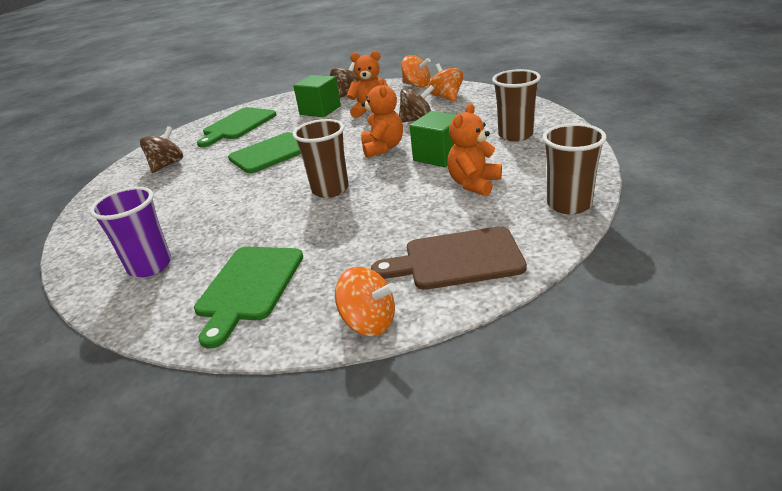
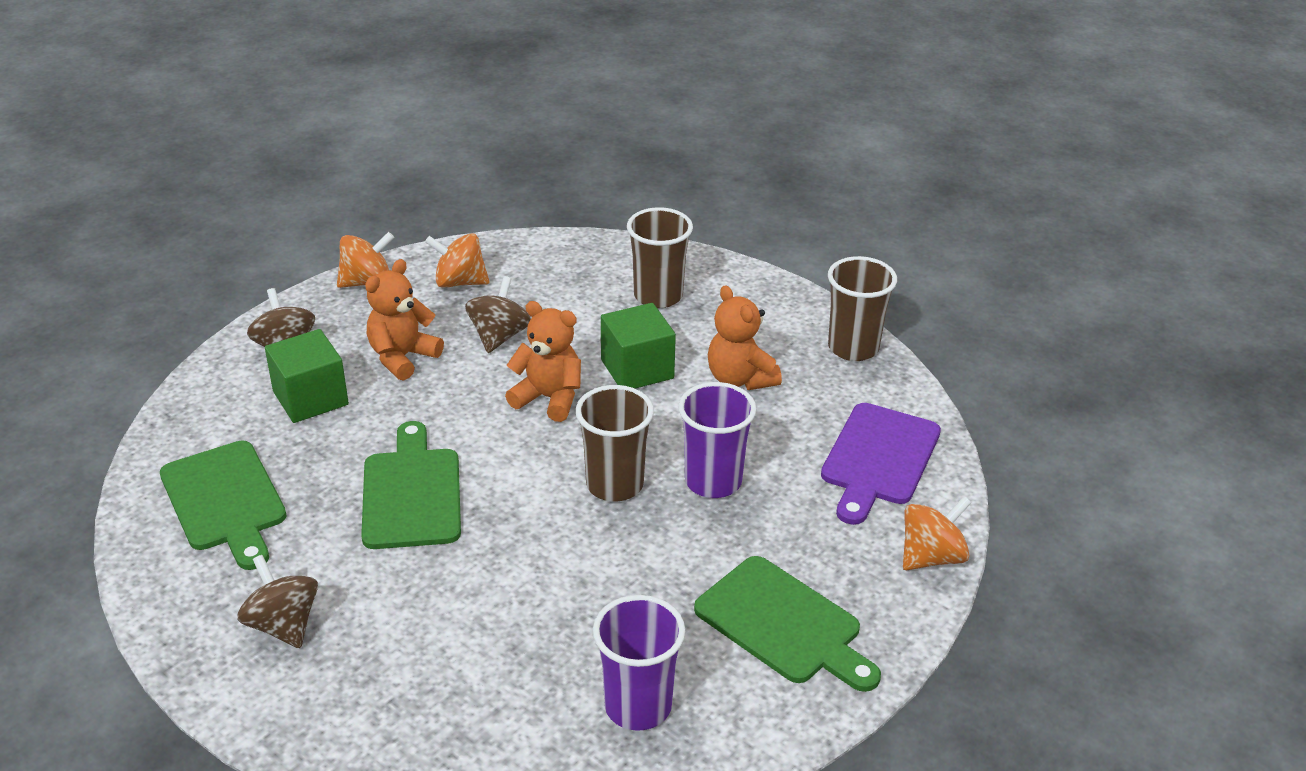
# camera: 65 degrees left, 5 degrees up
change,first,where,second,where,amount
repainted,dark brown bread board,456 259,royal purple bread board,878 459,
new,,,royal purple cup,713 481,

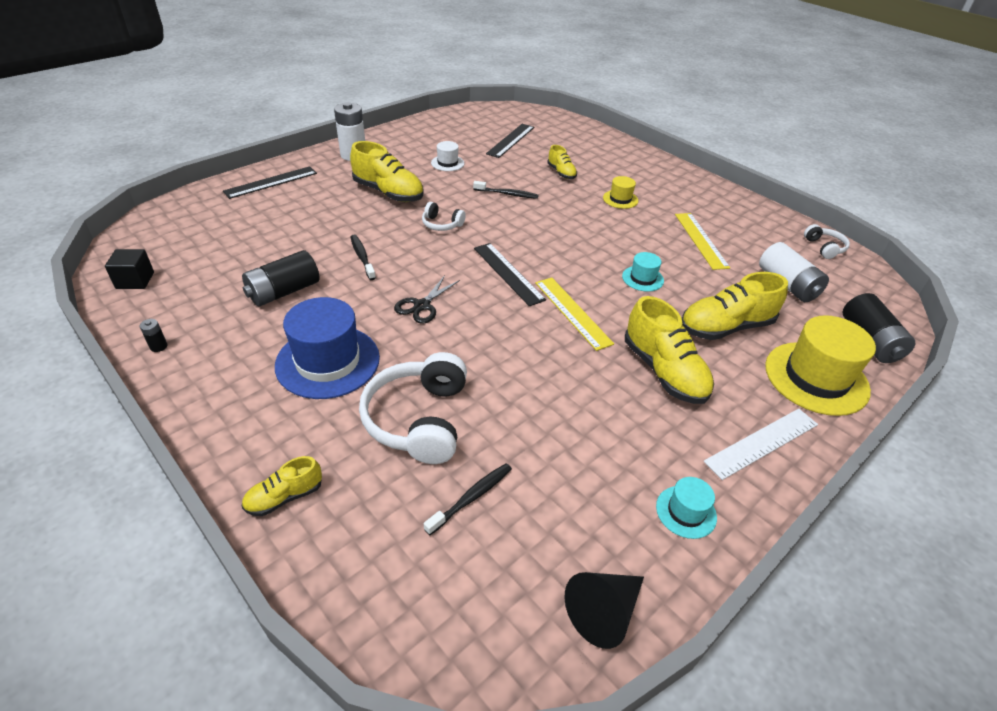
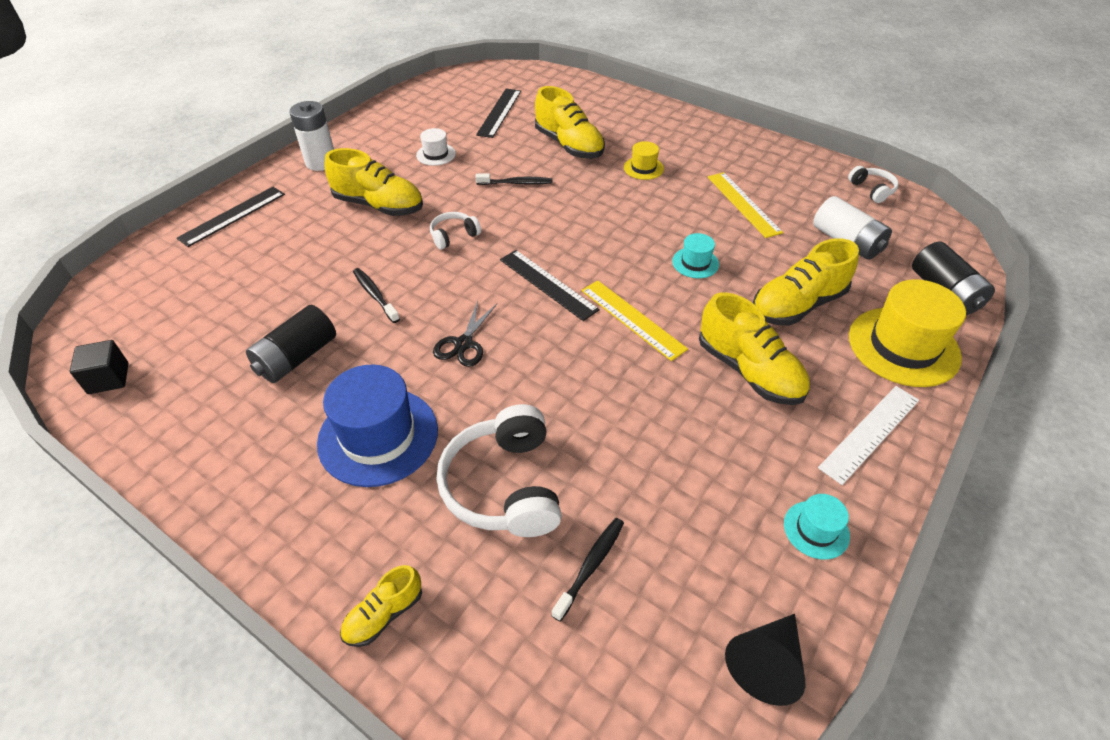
# camera: 10 degrees left, 5 degrees up
change,first,where,second,where,amount
scaled,golden sneaker,561 173,,569 145,x1.84
rotated,snow-white headphones,441 224,,453 236,135 degrees clockwise
gone,jet-black power cell,158 346,,,

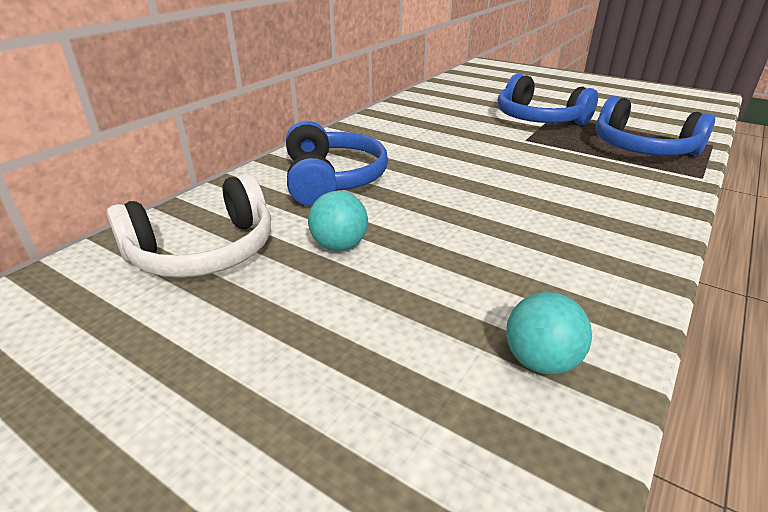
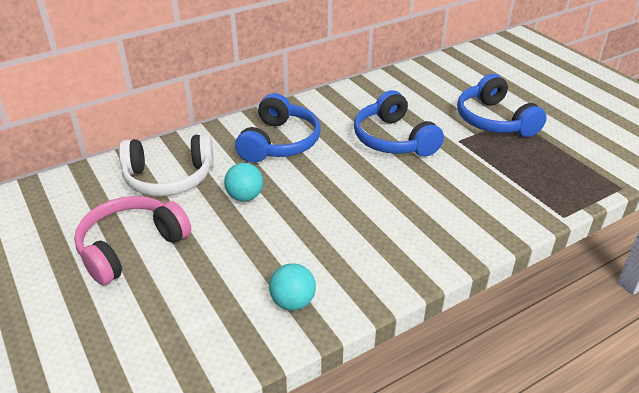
# camera: 25 degrees right, 5 degrees up
change,first,where,second,where,amount
shifted,cobalt headphones,642 148,,393 139,
new,,,rosy headphones,131 247,

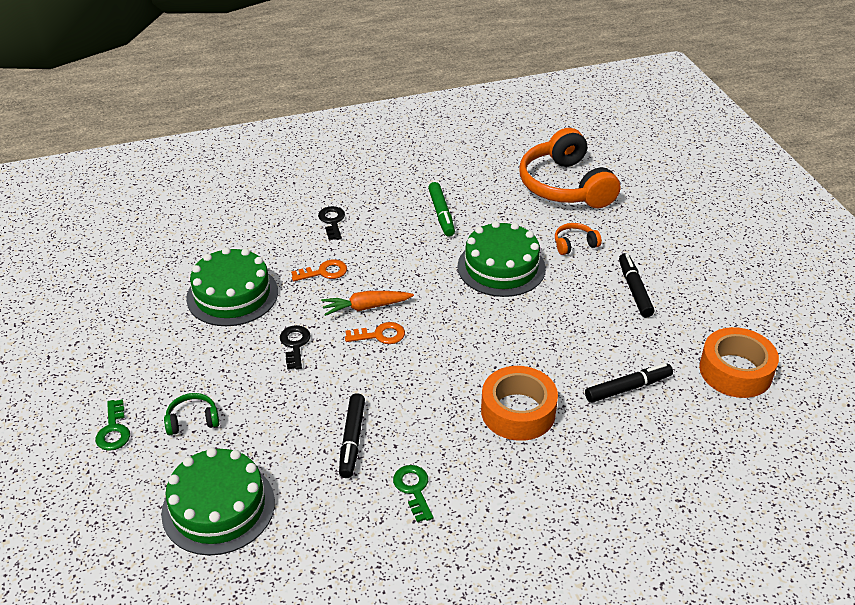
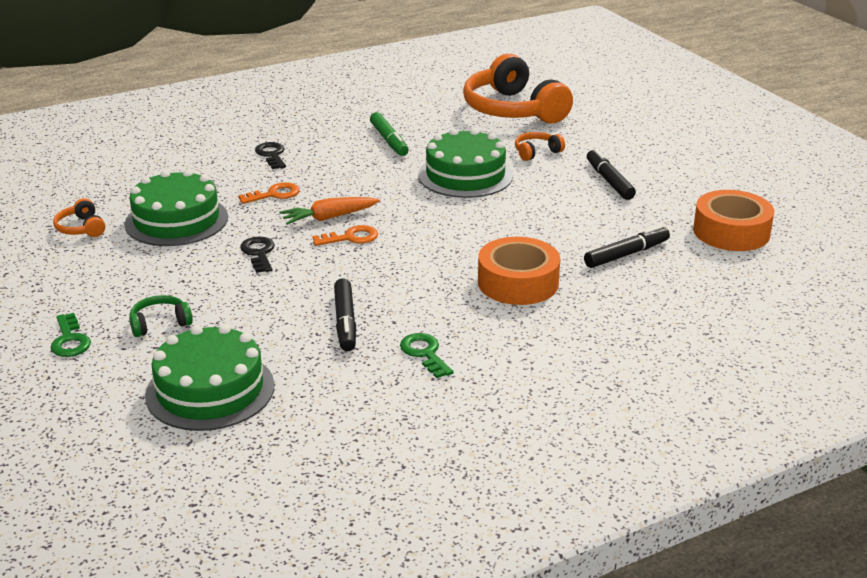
# camera: 10 degrees left, 10 degrees down
change,first,where,second,where,amount
new,,,orange headphones,81 228,

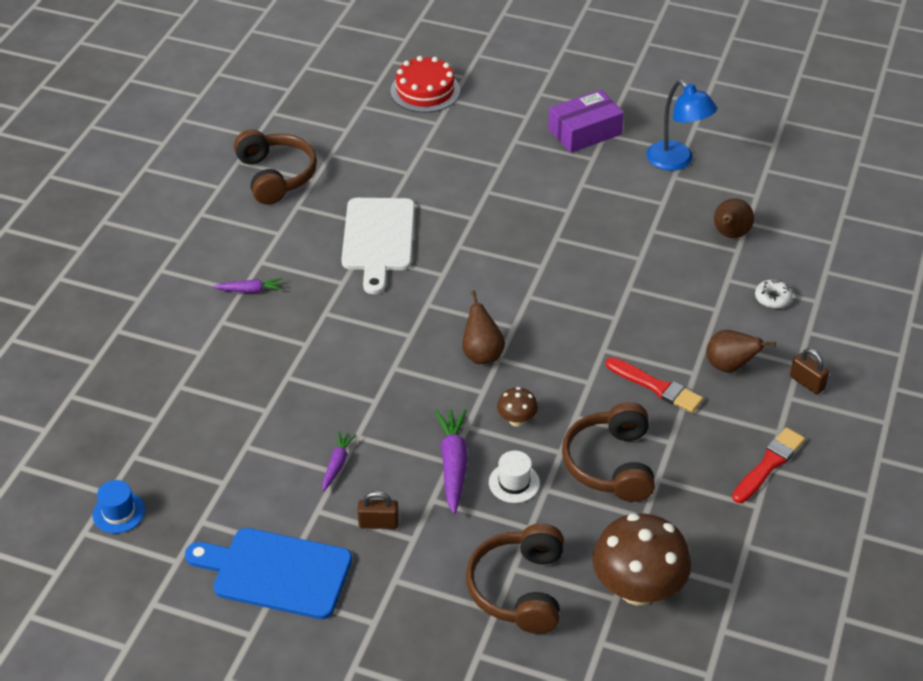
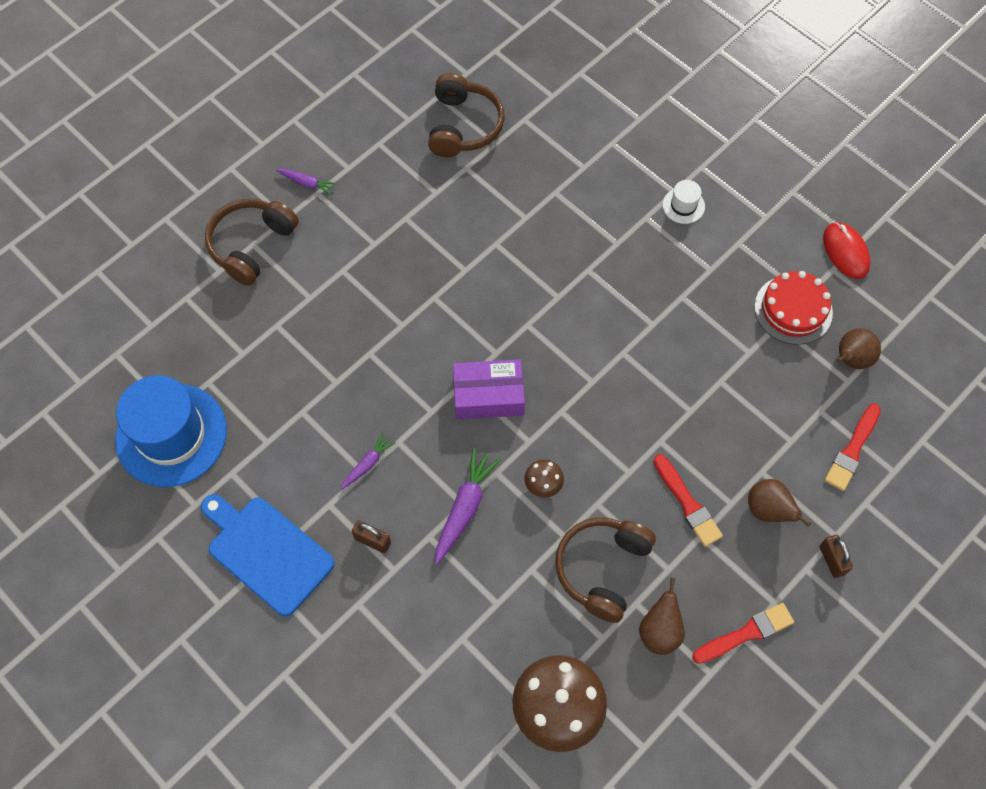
# camera: 25 degrees right, 20 degrees up
change,first,where,second,where,amount
shifted,red gateau,425 90,,793 309,
swapped,cobalt desk lamp,676 161,red computer mouse,845 252,
shifted,royal purple parcel,585 132,,488 396,
gone,snow-white bread board,378 239,,,
shifted,royal purple toy carrot,250 290,,307 184,
swapped,snow-white glazed donut,772 298,red paint brush,852 450,
shifted,dark brown toy pear,482 354,,659 631,
shifted,snow-white top hat,514 483,,683 205,
scaled,cobalt top hat,119 512,,171 435,x2.38
shifted,dark brown headphones,519 589,,251 245,

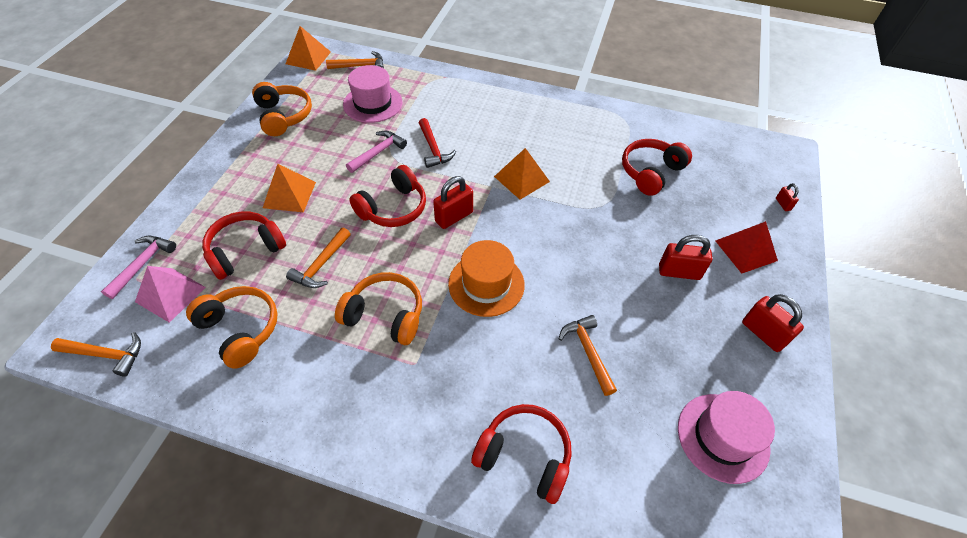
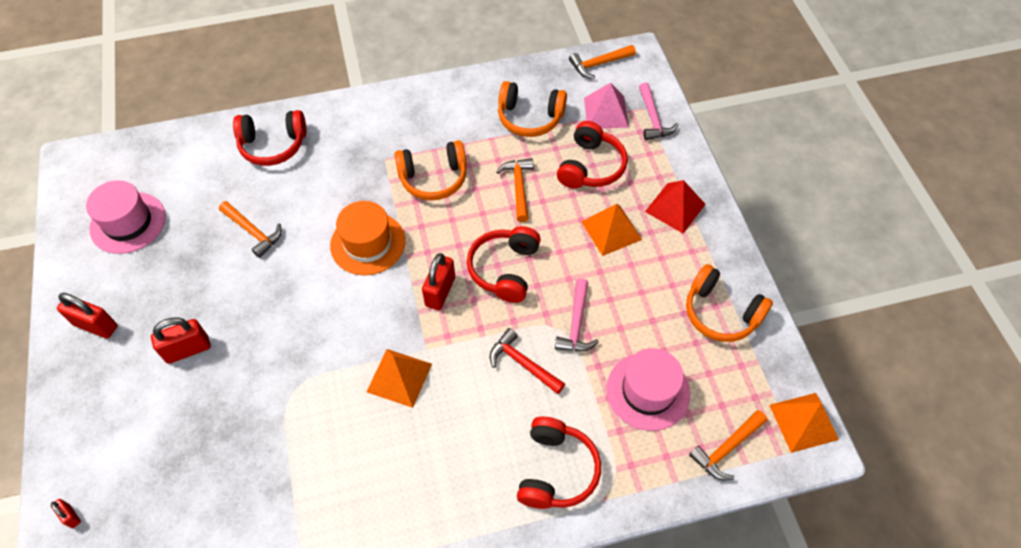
# camera: 150 degrees right, 5 degrees up
change,first,where,second,where,amount
shifted,red headphones,650 172,,556 470,
shifted,red solid pyramid,746 250,,675 208,

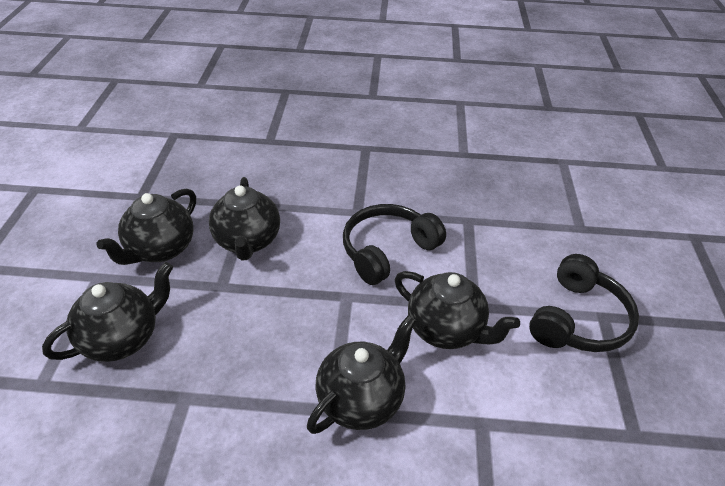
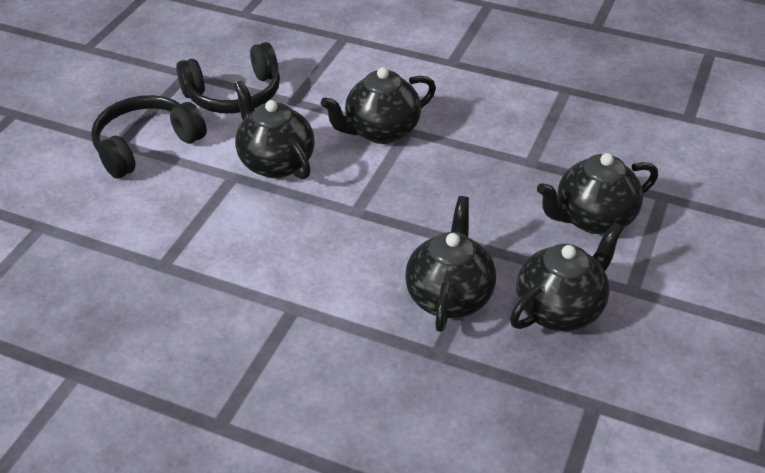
# camera: 160 degrees left, 0 degrees up
change,first,where,second,where,amount
shifted,jet-black headphones,387 250,,234 95,

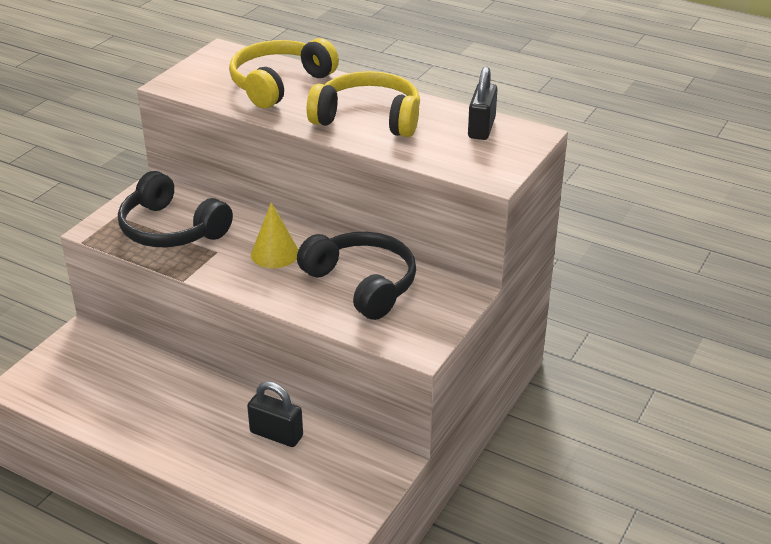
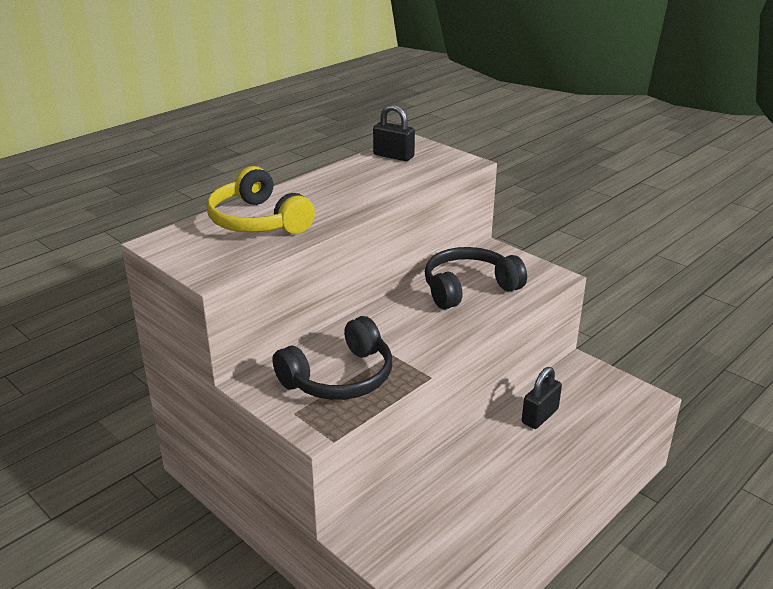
# camera: 75 degrees left, 5 degrees down
change,first,where,second,where,amount
gone,golden headphones,368 118,,,
gone,golden cone shape,275 253,,,

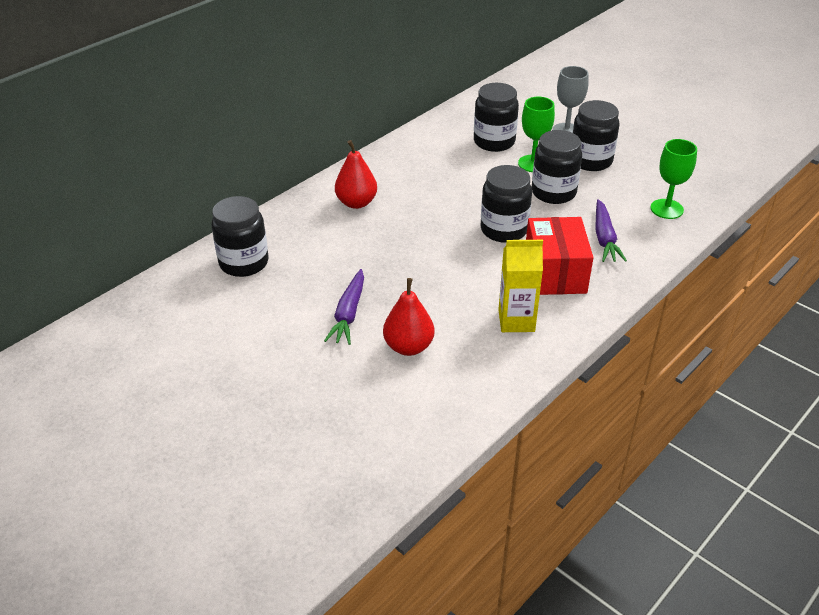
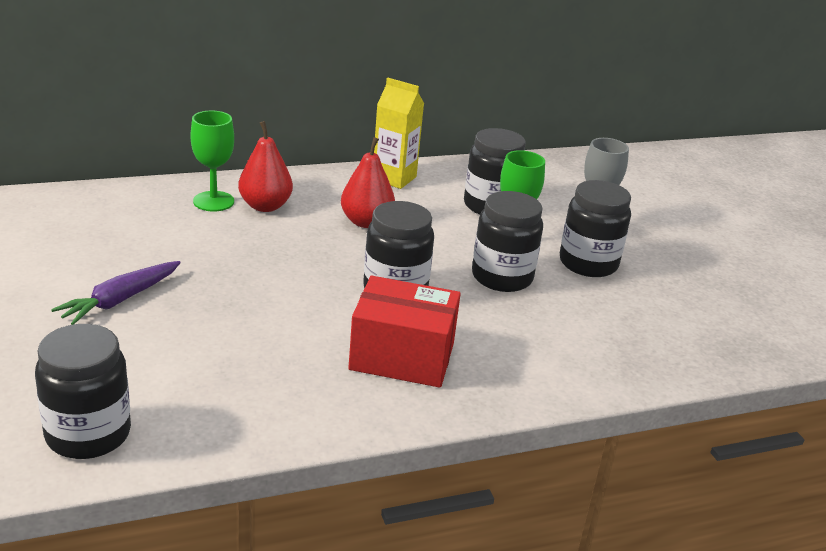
# camera: 25 degrees right, 10 degrees down
change,first,where,second,where,amount
shifted,leaf-green goblet,666 209,,213 201,
shifted,jet-black jam jar,244 263,,88 434,
gone,royal purple toy carrot,604 238,,,
rotated,red parcel,555 273,,402 356,75 degrees clockwise
shifted,golden carton,516 321,,394 178,
shifted,red toy pear,408 347,,366 222,

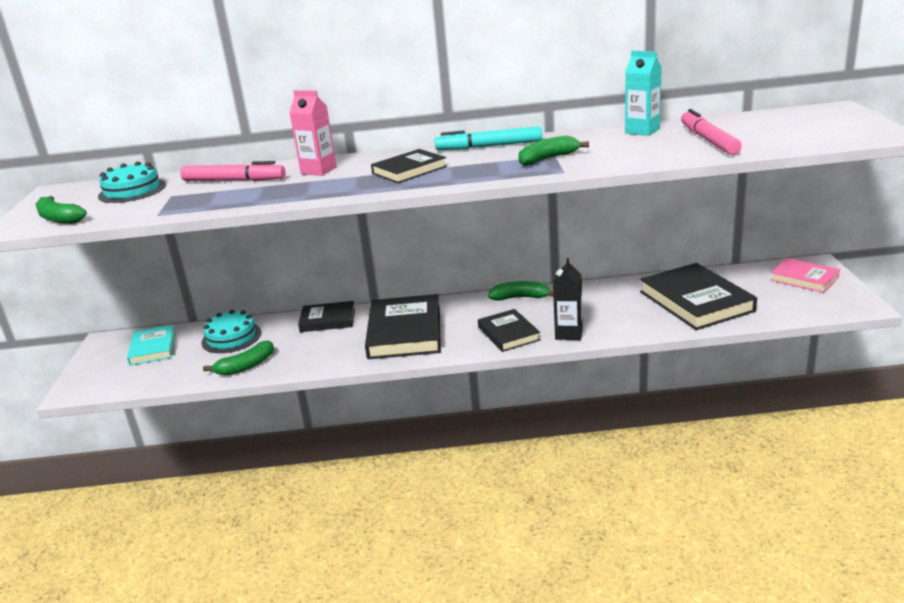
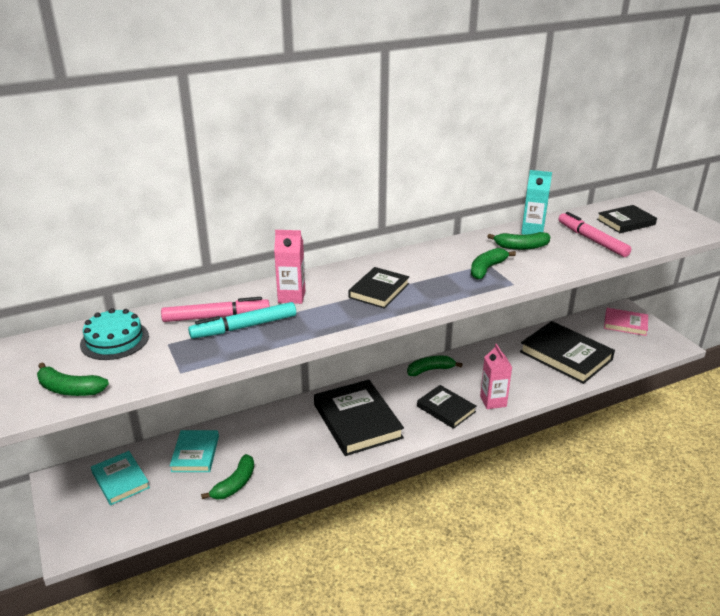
# camera: 25 degrees left, 5 degrees up
change,first,where,second,where,amount
shifted,teal felt pen,489 146,,244 327,
repainted,jet-black carton,568 333,rosy carton,493 401,
shifted,jet-black book,328 320,,625 222,
swapped,teal gateau,231 337,teal book,195 453,
new,,,leaf-green banana,521 247,

